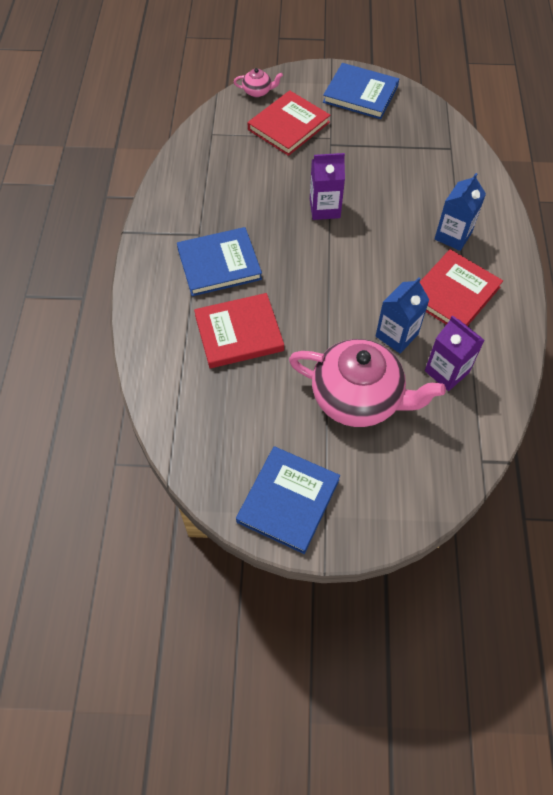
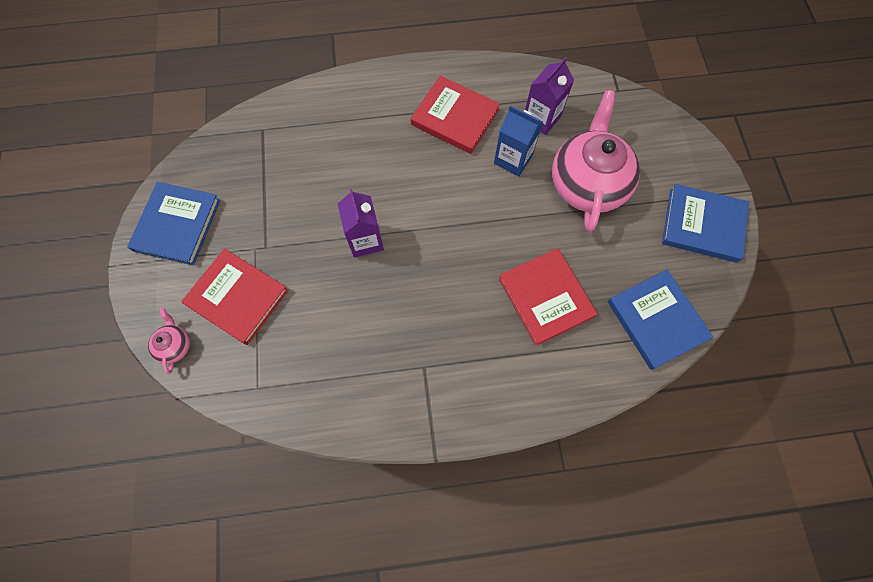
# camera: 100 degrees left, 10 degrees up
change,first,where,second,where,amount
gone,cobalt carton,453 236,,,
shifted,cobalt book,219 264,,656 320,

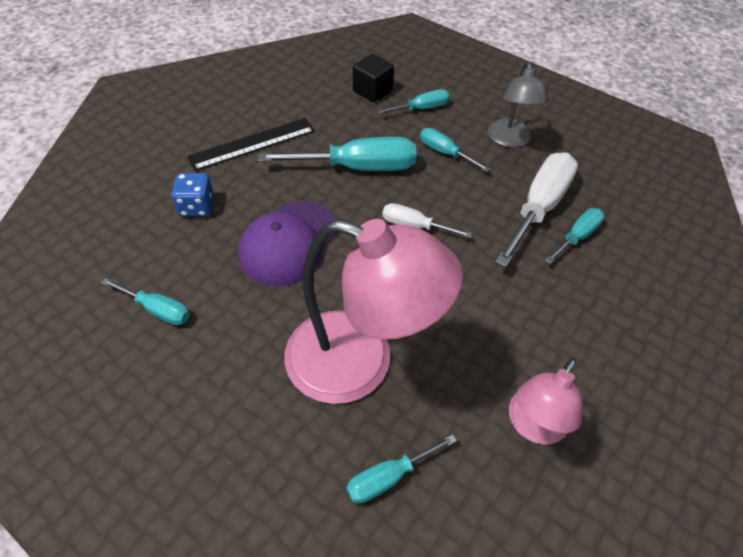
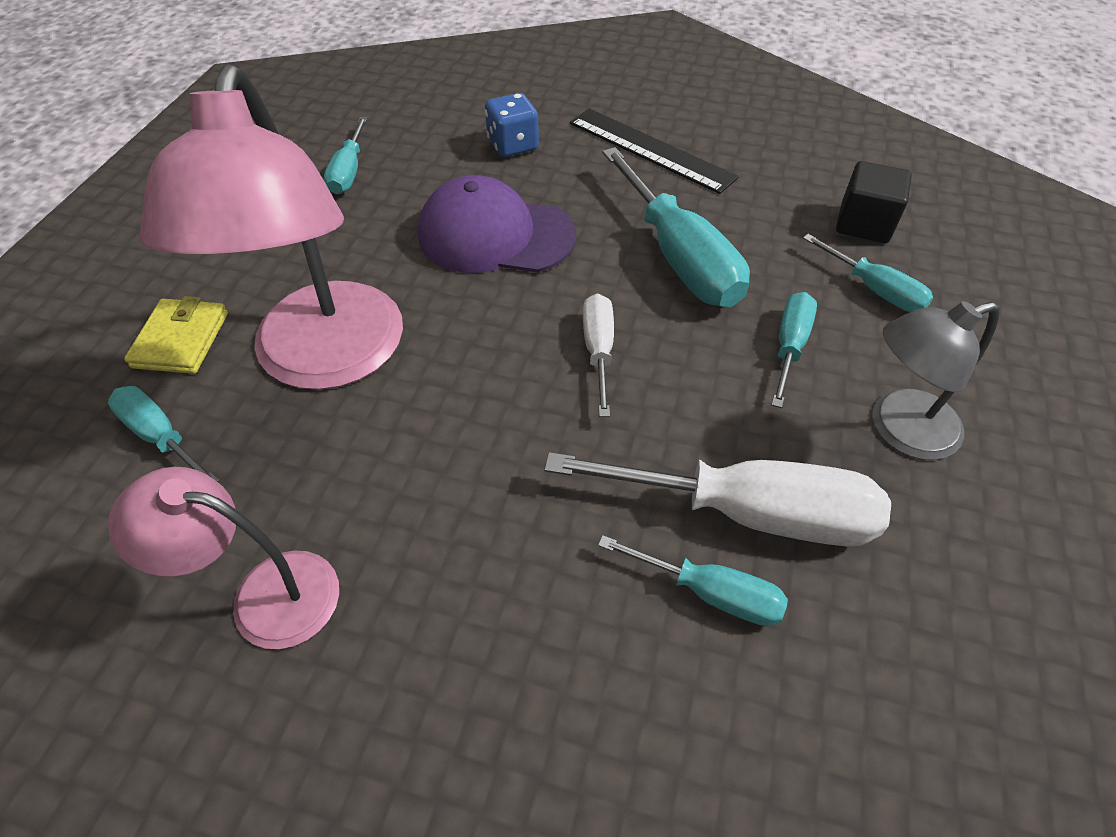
# camera: 70 degrees right, 0 degrees up
change,first,where,second,where,amount
new,,,golden wallet,181 340,

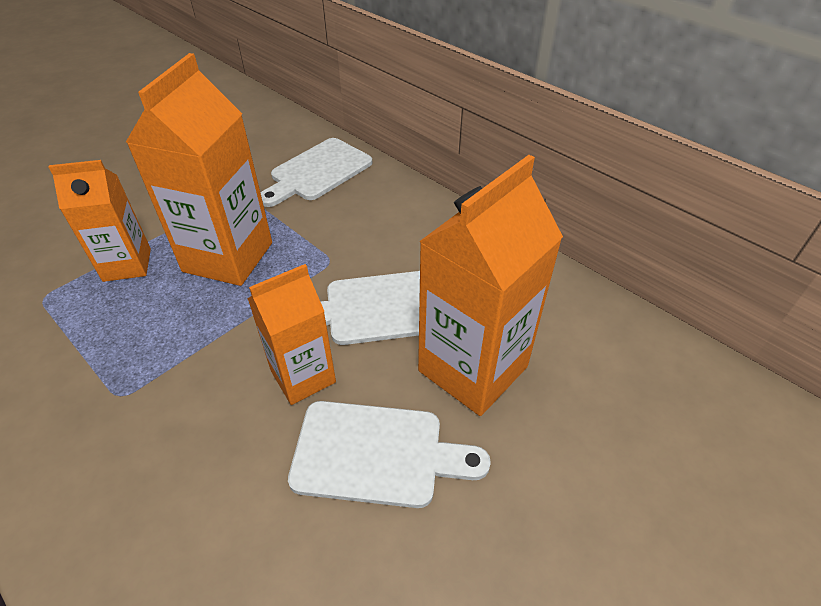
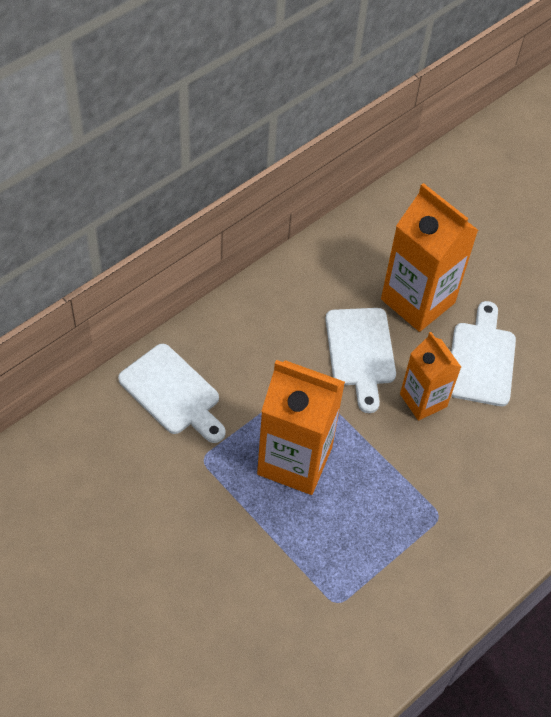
# camera: 90 degrees left, 10 degrees up
change,first,where,second,where,amount
gone,orange carton,127 265,,,

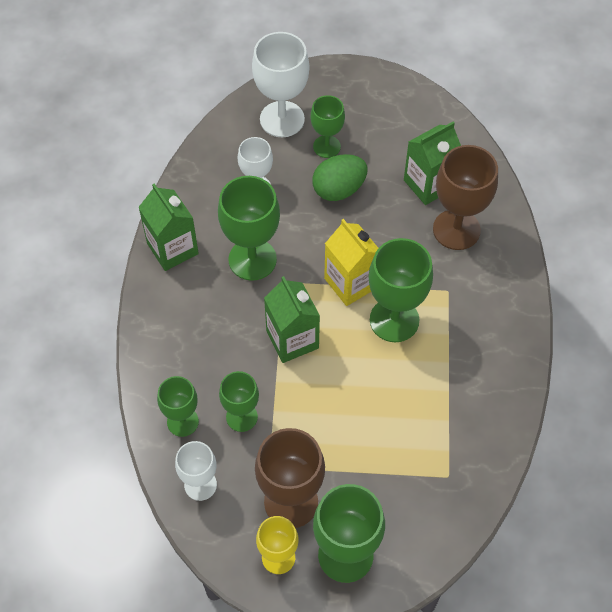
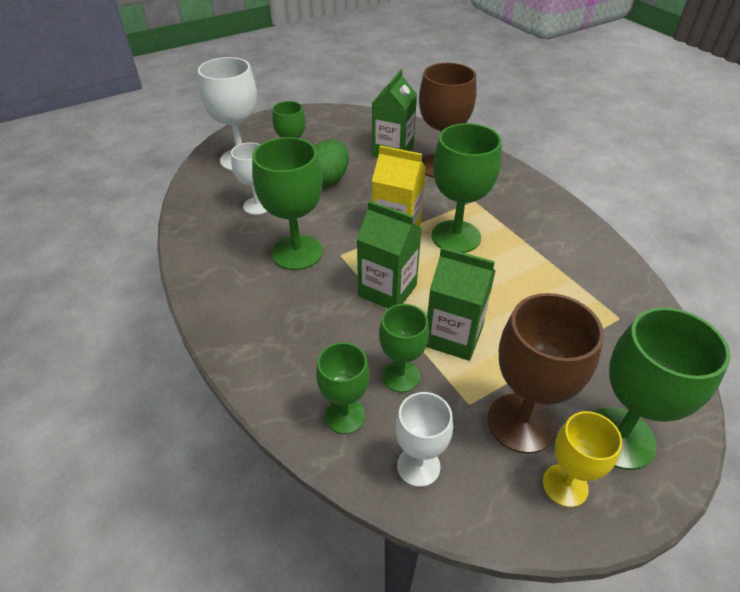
# camera: 35 degrees left, 15 degrees down
change,first,where,second,where,amount
shifted,leaf-green carton,172 249,,453 336,

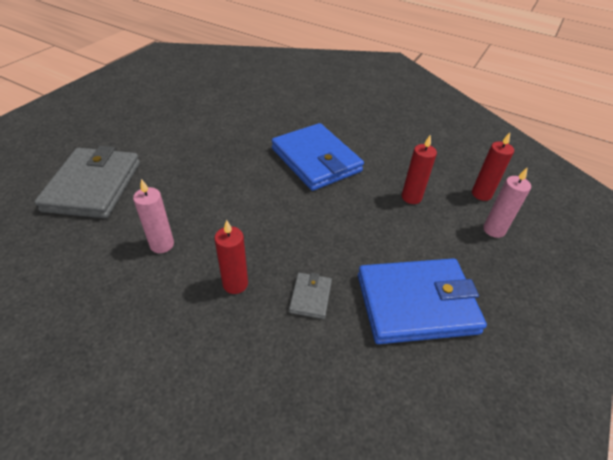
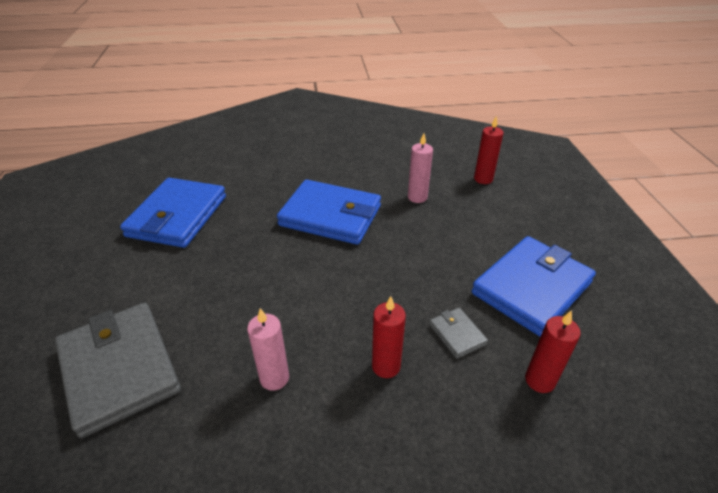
# camera: 35 degrees left, 5 degrees down
change,first,where,second,where,amount
shifted,red candle,411 197,,540 380,
shifted,rosy candle,494 230,,417 197,
new,,,cobalt wallet,177 216,

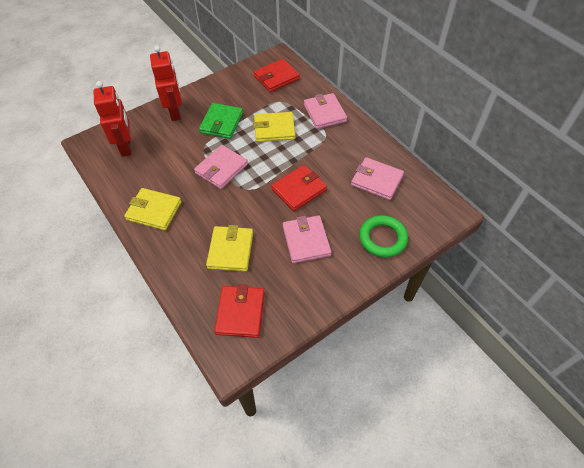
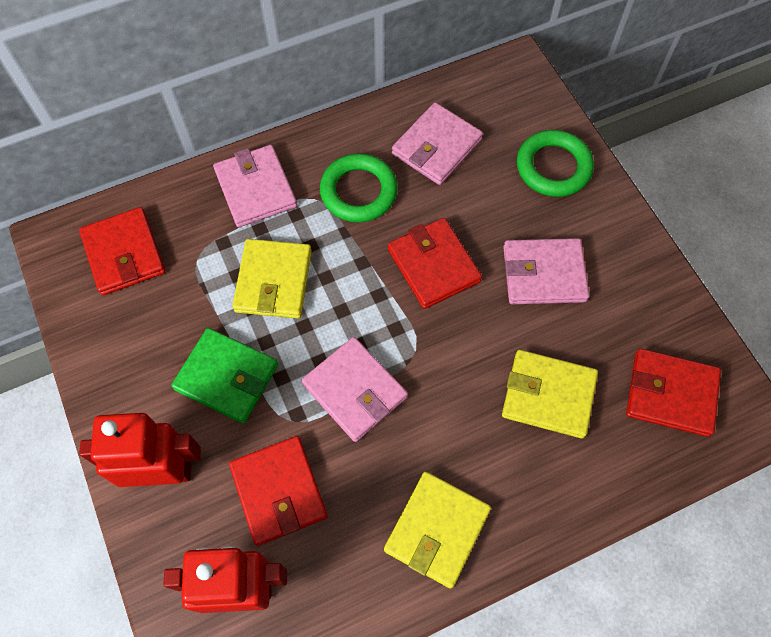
# camera: 80 degrees left, 10 degrees up
change,first,where,second,where,amount
rotated,rosy wallet,325 113,,256 188,75 degrees clockwise
new,,,leaf-green torus,358 191,
new,,,red wallet,278 491,

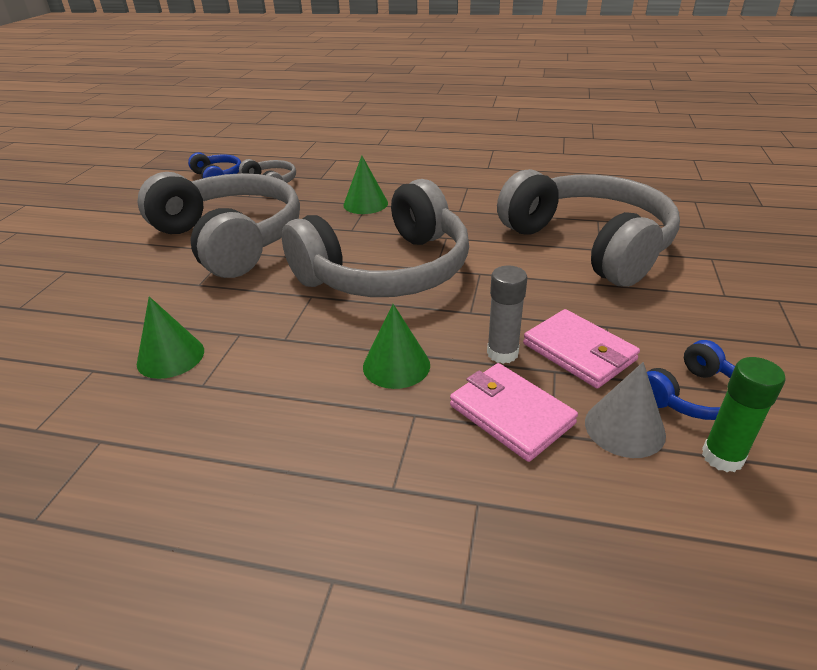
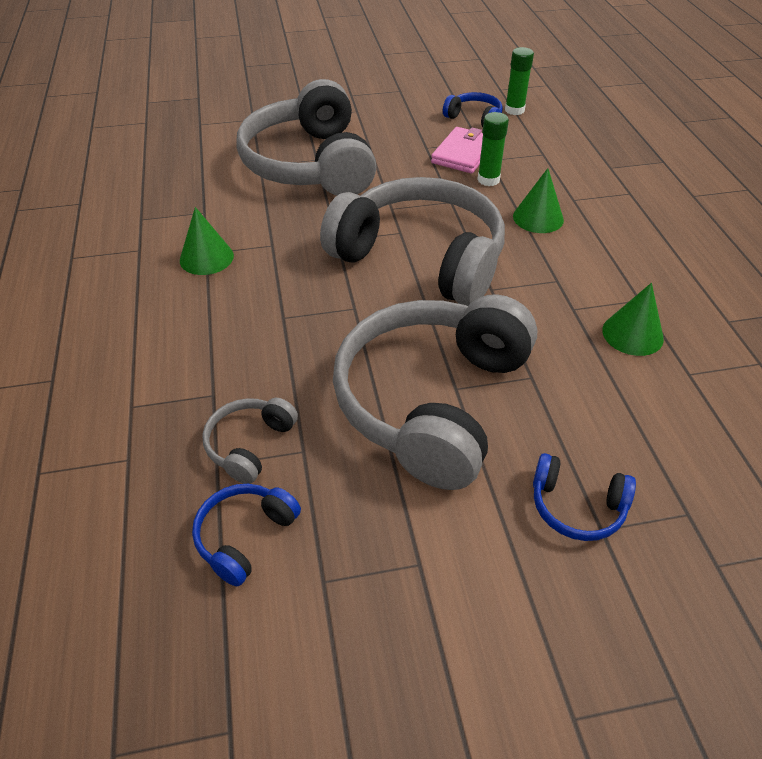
# camera: 115 degrees left, 10 degrees up
change,first,where,second,where,amount
shifted,leaf-green cone shape,365 204,,206 258,
rotated,grey headphones,589 244,,309 164,45 degrees counterclockwise
repainted,grey glue stick,502 353,leaf-green glue stick,488 180,
gone,grey cone shape,624 428,,,
gone,rosy wallet,511 414,,,
new,,,cobalt headphones,576 507,

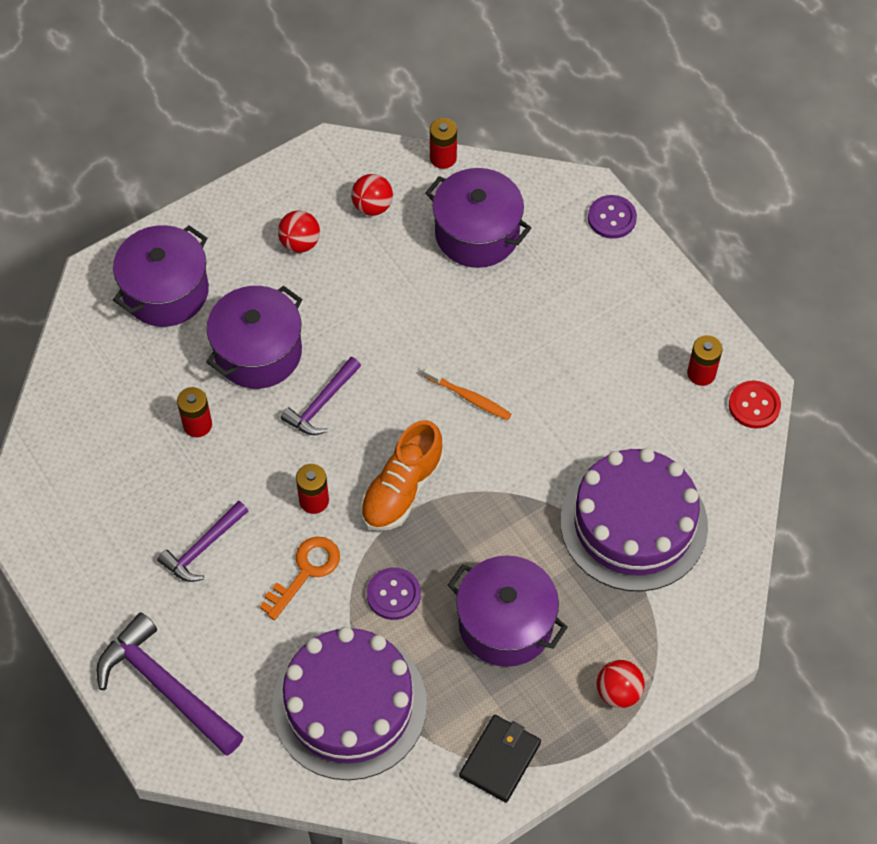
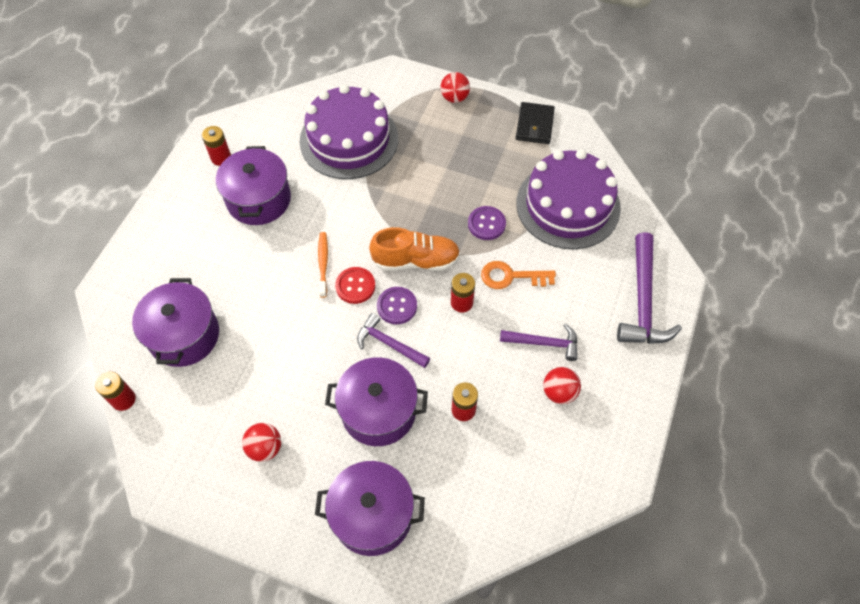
# camera: 125 degrees left, 0 degrees up
change,first,where,second,where,amount
shifted,red play ball,372 206,,559 392,
shifted,royal purple shirt button,612 218,,397 306,
rotated,royal purple claw hammer,322 403,,389 344,150 degrees counterclockwise
shifted,red shirt button,754 405,,355 286,
shifted,royal purple stockpot,505 624,,259 199,
rotated,jet-black wallet,500 759,,534 125,75 degrees counterclockwise

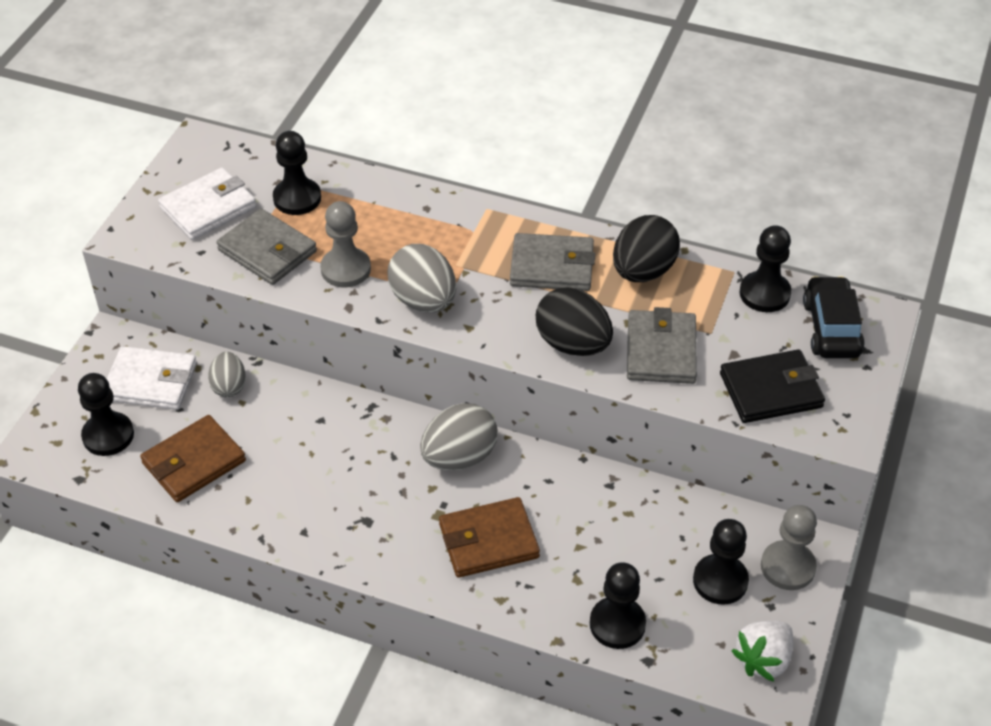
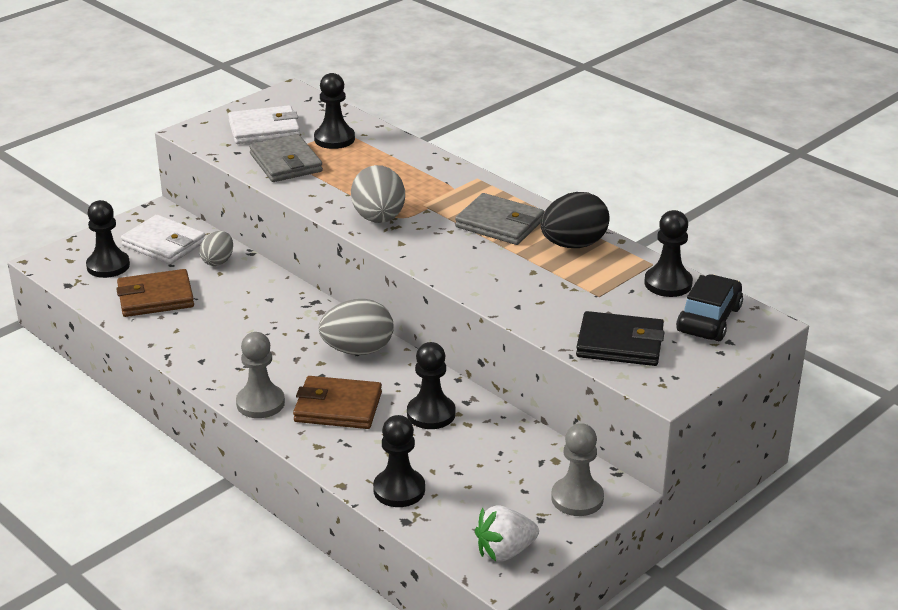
# camera: 25 degrees right, 15 degrees down
change,first,where,second,where,amount
shifted,grey chess pawn,345 269,,260 403,
gone,jet-black egg shape,573 344,,,
gone,grey wallet,661 351,,,
shifted,jet-black chess pawn,720 581,,431 414,

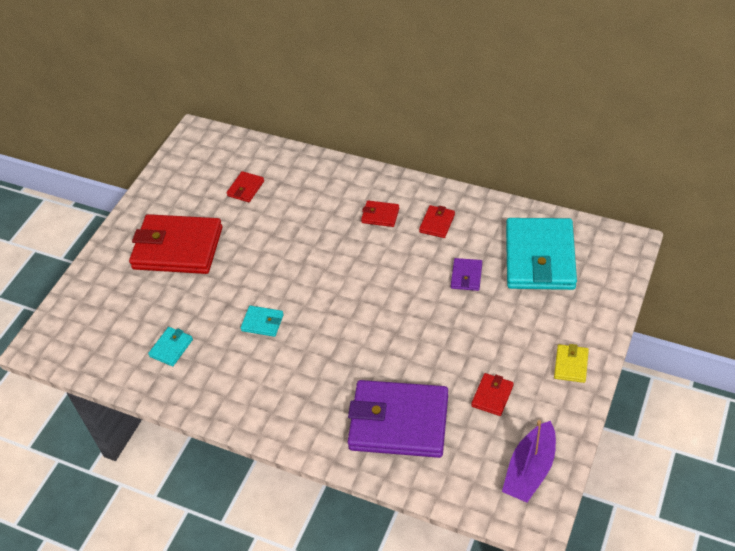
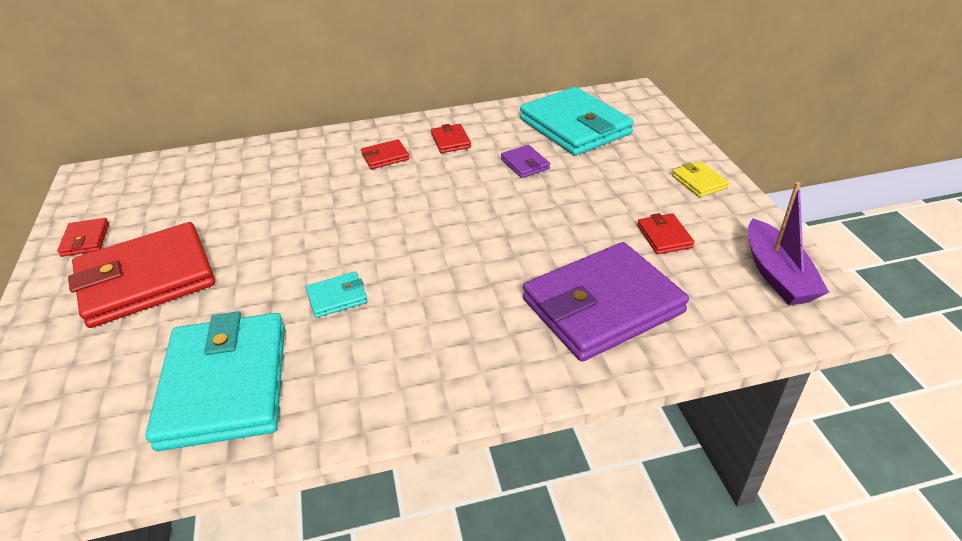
# camera: 40 degrees left, 10 degrees down
change,first,where,second,where,amount
shifted,red wallet,246 188,,85 240,
scaled,teal wallet,171 348,,225 385,x2.34

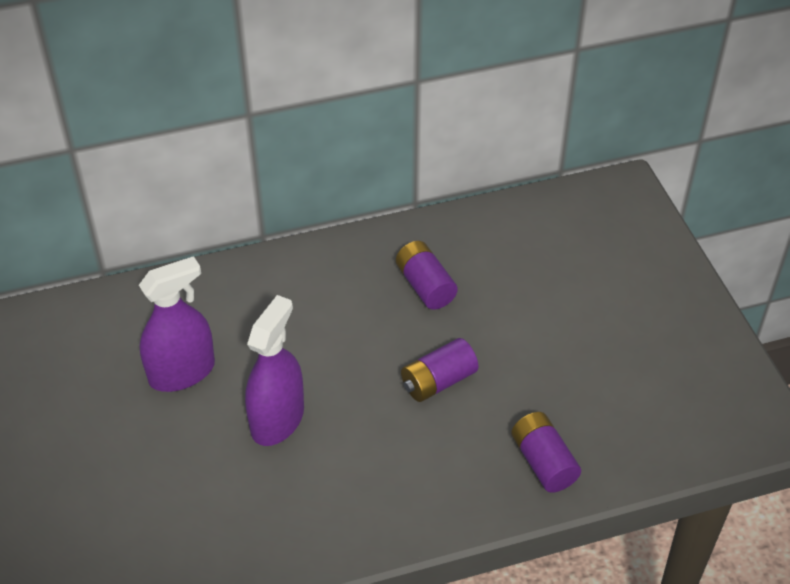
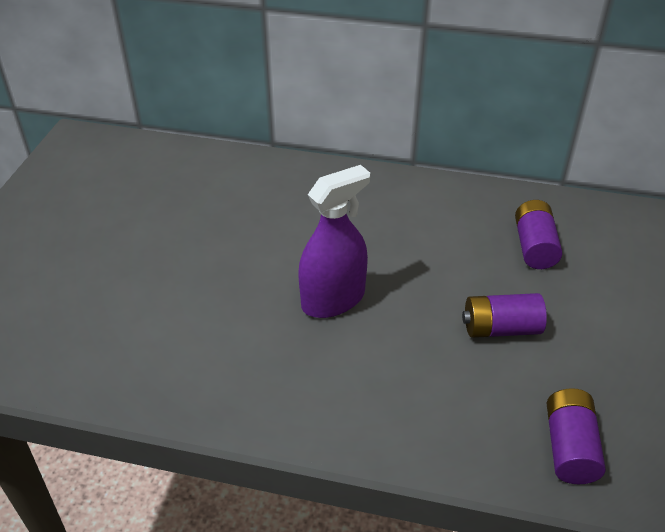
# camera: 30 degrees right, 5 degrees down
change,first,where,second,where,amount
gone,royal purple spray cleaner,182 372,,,

